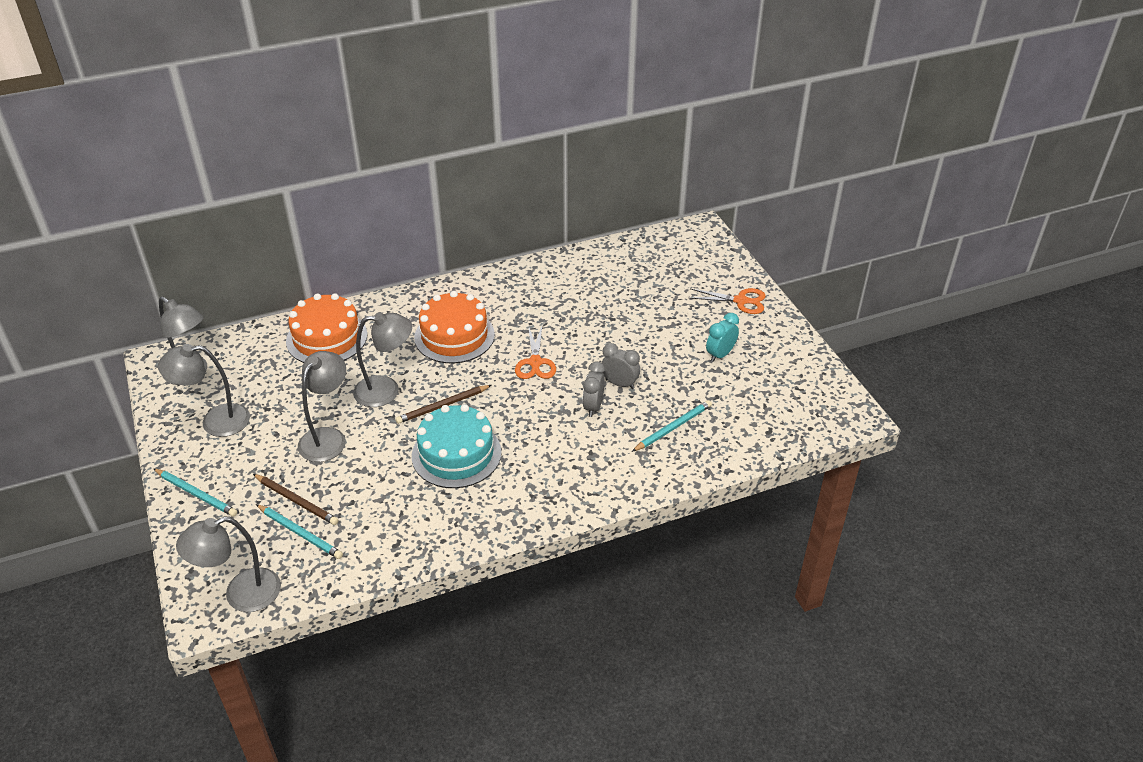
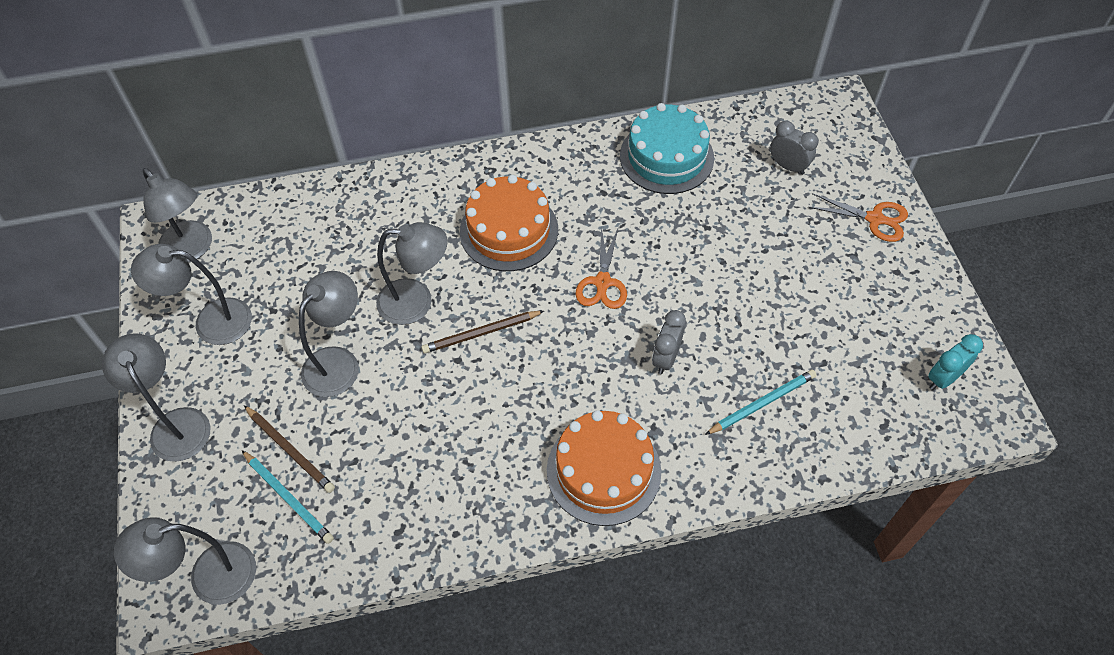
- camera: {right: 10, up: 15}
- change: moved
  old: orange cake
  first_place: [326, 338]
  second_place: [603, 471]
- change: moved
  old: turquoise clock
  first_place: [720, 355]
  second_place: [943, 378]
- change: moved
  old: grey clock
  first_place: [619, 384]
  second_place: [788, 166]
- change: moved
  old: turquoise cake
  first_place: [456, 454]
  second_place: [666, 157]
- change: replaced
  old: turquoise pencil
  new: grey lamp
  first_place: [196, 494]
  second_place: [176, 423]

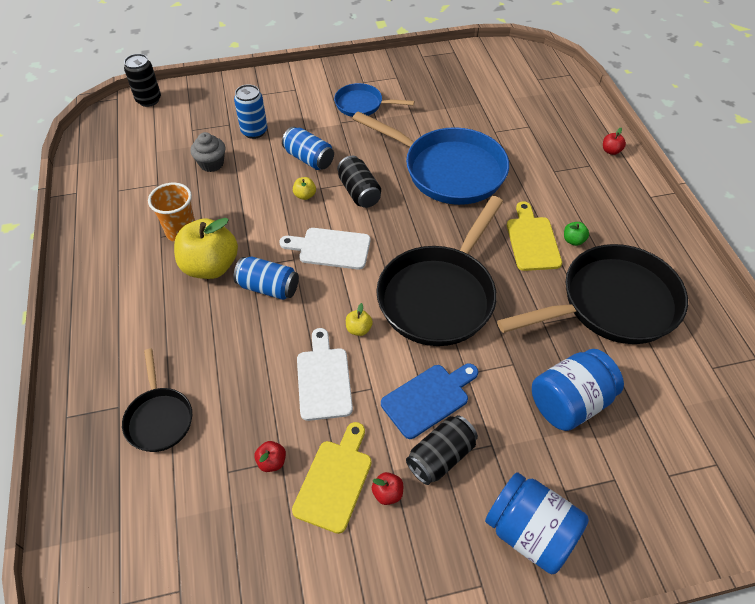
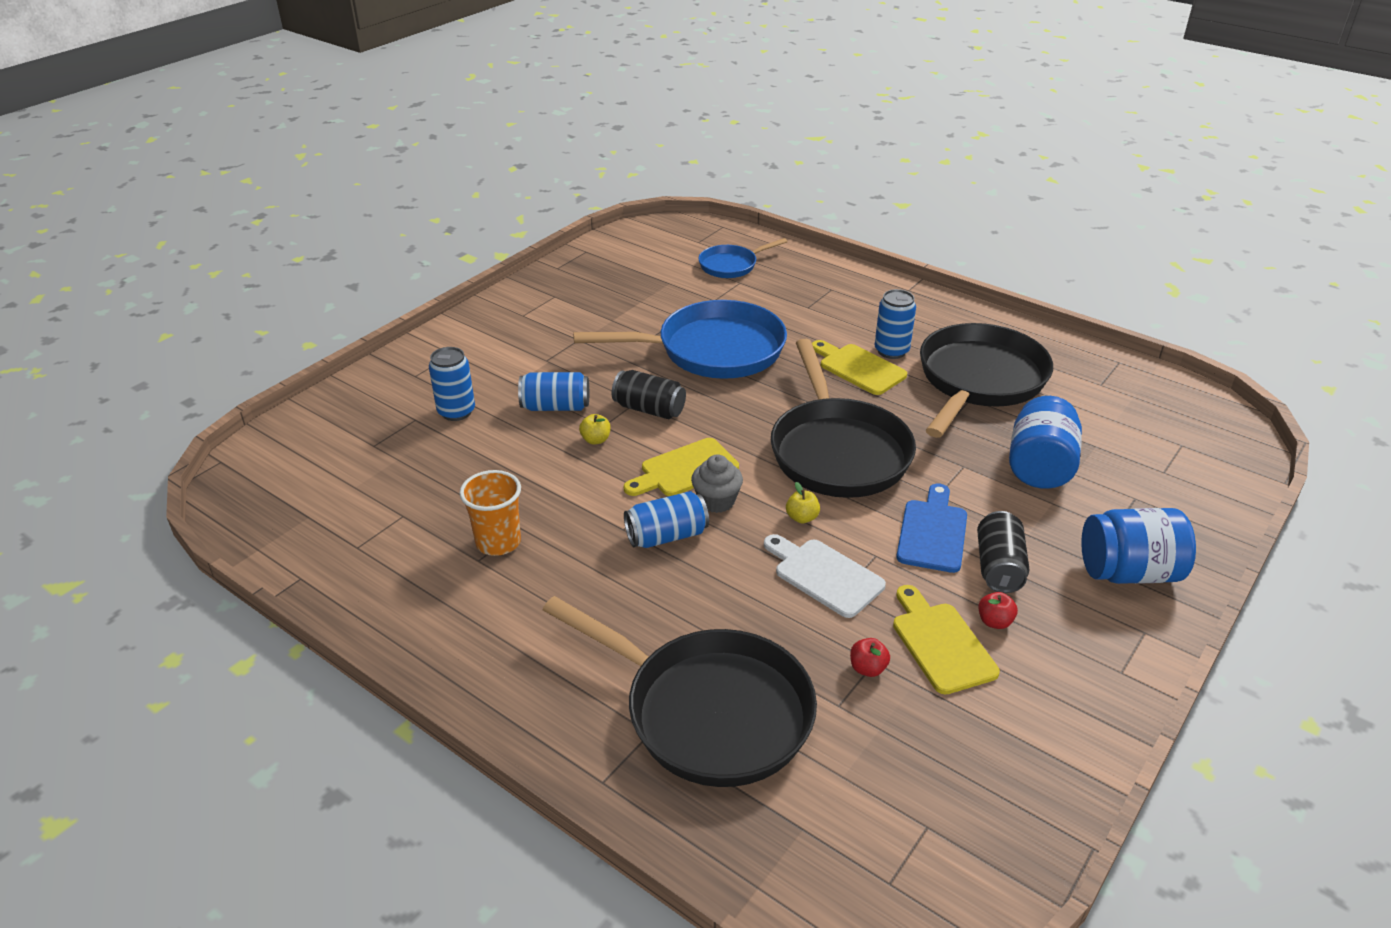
- camera: {right: -40, up: -15}
- change: removed
  old: black can
  first_place: [149, 100]
- change: moved
  old: blue pan
  first_place: [362, 105]
  second_place: [731, 265]
- change: removed
  old: red apple
  first_place: [611, 151]
- change: moved
  old: grey cupcake
  first_place: [211, 164]
  second_place: [716, 501]
- change: removed
  old: yellow apple
  first_place: [210, 266]
- change: replaced
  old: green apple
  new: blue can
  first_place: [573, 240]
  second_place: [891, 351]
- change: recoloured
  old: white cutting board
  new: yellow cutting board
  first_place: [330, 248]
  second_place: [685, 470]
- change: resized
  old: black pan
  first_place: [159, 418]
  second_place: [709, 711]
  factor: 1.94

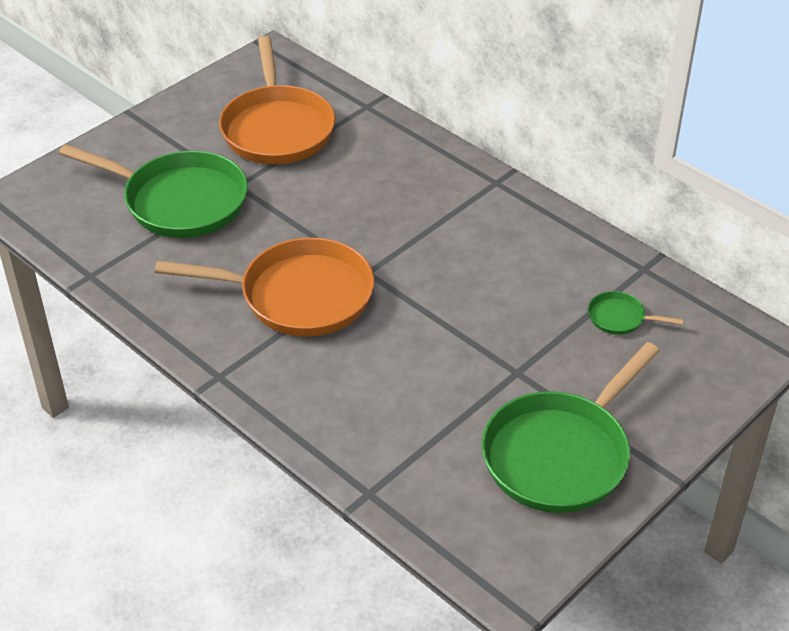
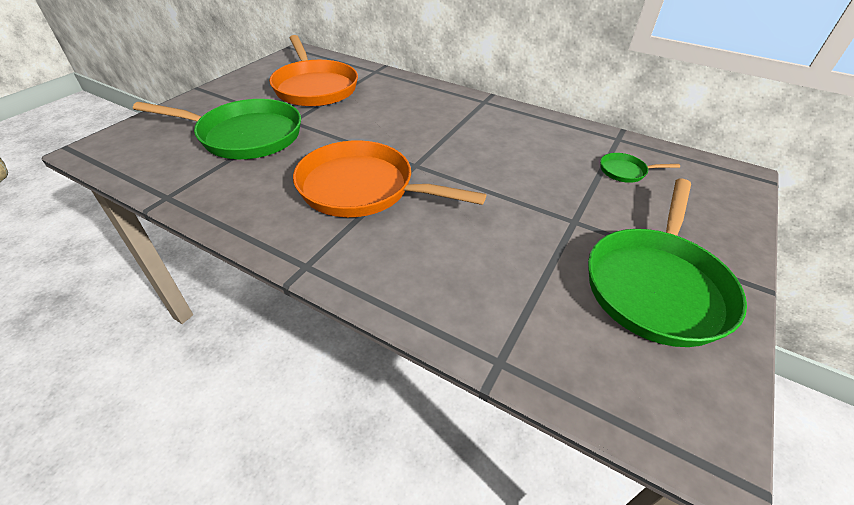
- camera: {right: -15, up: 0}
- change: turned
  old: orange pan
  first_place: [298, 295]
  second_place: [363, 188]
  degrees: -150

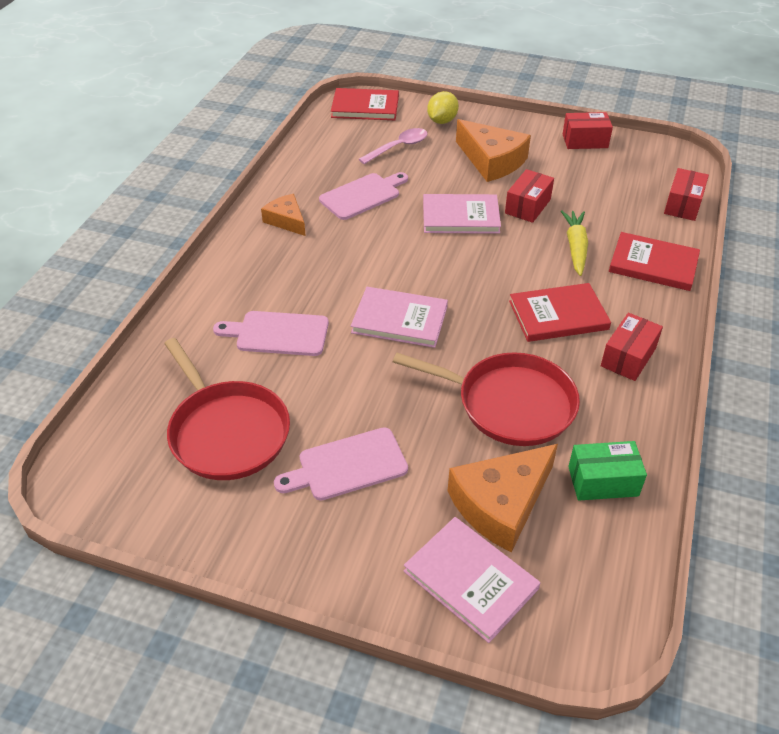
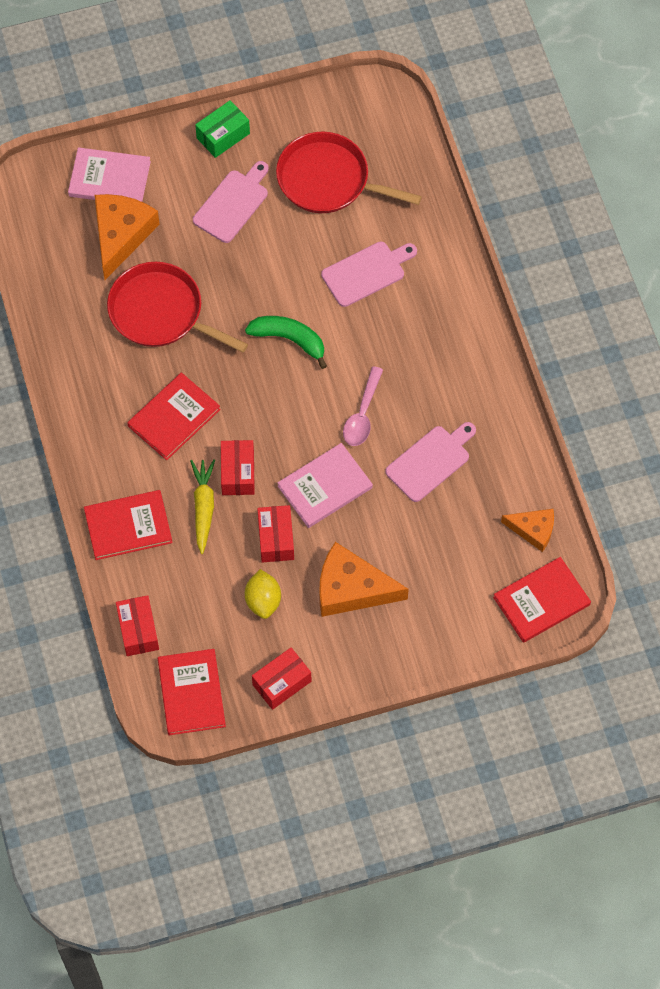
- camera: {right: 145, up: 20}
- change: moved
  old: yellow lemon
  first_place: [442, 121]
  second_place: [263, 601]
- change: moved
  old: pink spoon
  first_place: [398, 147]
  second_place: [362, 414]
- change: turned
  old: pink cutting board
  first_place: [362, 195]
  second_place: [430, 461]
  degrees: -150
- change: moved
  old: orange cheese
  first_place: [286, 220]
  second_place: [533, 530]
- change: turned
  old: yellow carrot
  first_place: [575, 247]
  second_place: [203, 507]
  degrees: -150
- change: replaced
  old: pink book
  new: green banana
  first_place: [399, 319]
  second_place: [289, 339]
- change: moved
  old: red box
  first_place: [628, 357]
  second_place: [238, 473]
- change: turned
  old: red pan
  first_place: [510, 404]
  second_place: [160, 312]
  degrees: 45
- change: moved
  old: green box
  first_place: [603, 481]
  second_place: [223, 136]
- change: added
  new: red book
  second_place: [191, 693]

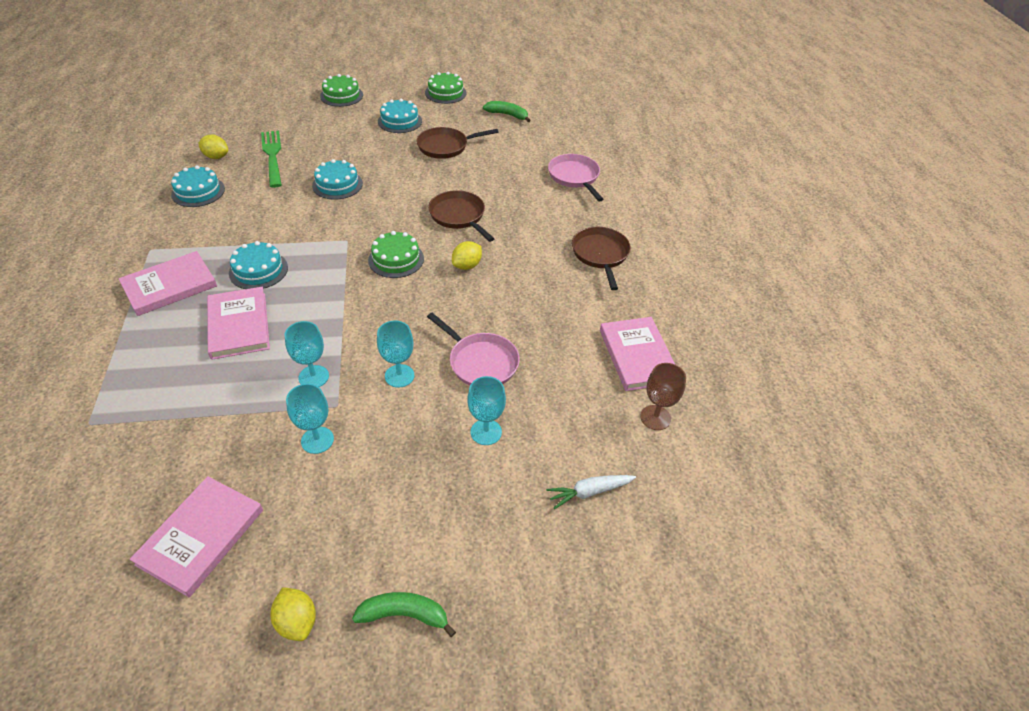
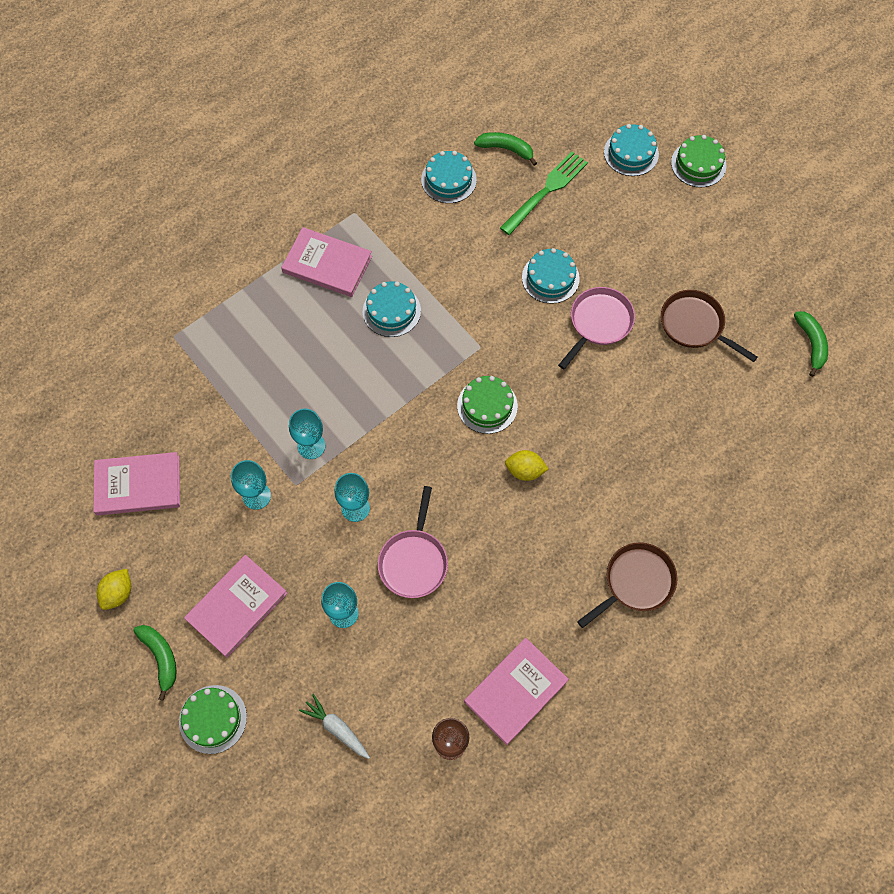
- camera: {right: 60, up: 20}
- change: moved
  old: green cake
  first_place: [445, 93]
  second_place: [213, 719]
- change: moved
  old: turquoise cake
  first_place: [400, 121]
  second_place: [631, 153]
- change: replaced
  old: yellow lemon
  new: green banana
  first_place: [216, 157]
  second_place: [506, 149]
- change: moved
  old: pink pan
  first_place: [574, 177]
  second_place: [598, 323]
- change: removed
  old: brown pan
  first_place: [459, 216]
- change: moved
  old: pink book
  first_place: [239, 325]
  second_place: [237, 606]

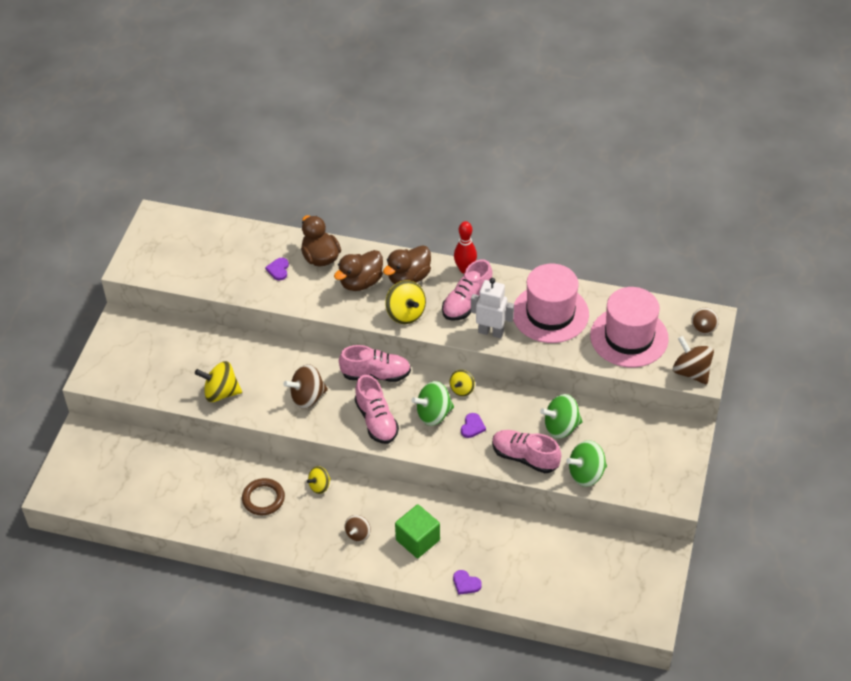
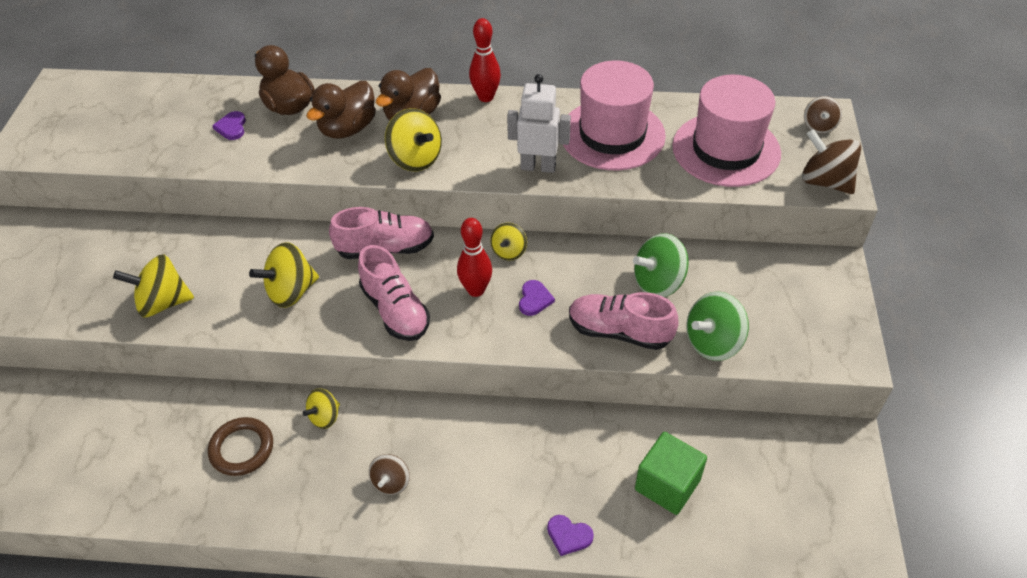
- camera: {right: -10, up: 0}
- change: removed
  old: pink shoe
  first_place: [467, 302]
- change: recoloured
  old: brown spinning top
  new: yellow spinning top
  first_place: [307, 397]
  second_place: [291, 291]
- change: replaced
  old: green spinning top
  new: red bowling pin
  first_place: [433, 414]
  second_place: [476, 290]
- change: moved
  old: green cube
  first_place: [417, 540]
  second_place: [667, 485]

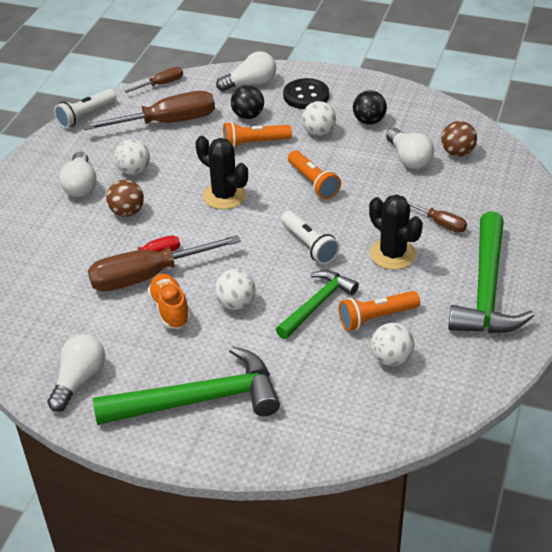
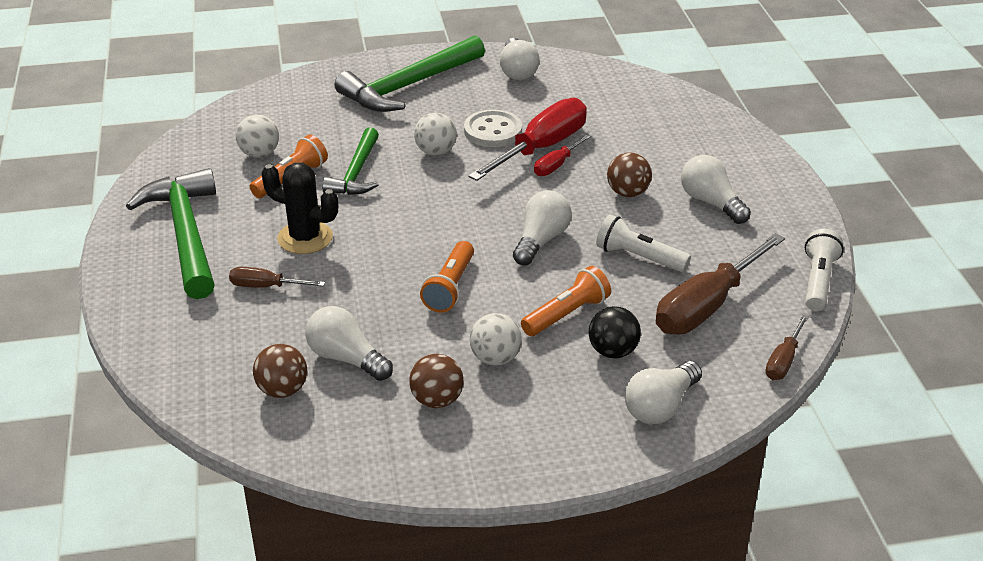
- camera: {right: 150, up: -5}
- change: removed
  old: black button
  first_place: [306, 96]
- change: recoloured
  old: black ball
  new: brown ball
  first_place: [369, 121]
  second_place: [437, 400]
- change: replaced
  old: black cactus
  new: white light bulb
  first_place: [224, 196]
  second_place: [541, 240]
- change: removed
  old: white ball
  first_place: [134, 170]
- change: turned
  old: orange flashlight
  first_place: [313, 182]
  second_place: [450, 287]
  degrees: -105
- change: moved
  old: white flashlight
  first_place: [309, 245]
  second_place: [638, 257]
- change: recoloured
  old: brown screwdriver
  new: red screwdriver
  first_place: [147, 276]
  second_place: [542, 147]
- change: replaced
  old: orange shoe
  new: white button
  first_place: [170, 309]
  second_place: [493, 131]

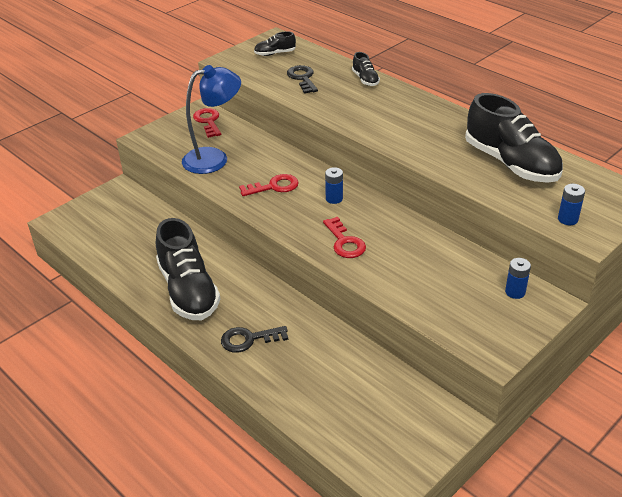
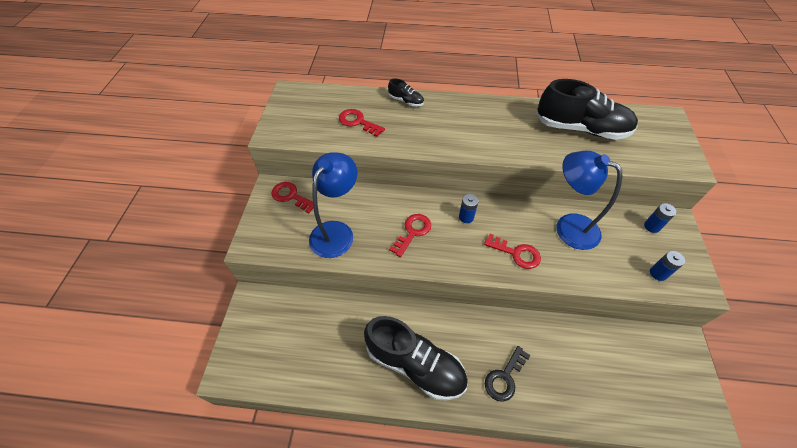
- camera: {right: -40, up: 15}
- change: removed
  old: black shoe
  first_place: [275, 53]
- change: recoloured
  old: black key
  new: red key
  first_place: [302, 78]
  second_place: [358, 122]
- change: moved
  old: blue battery
  first_place: [567, 219]
  second_place: [658, 273]
- change: added
  new: blue lamp
  second_place: [568, 226]

